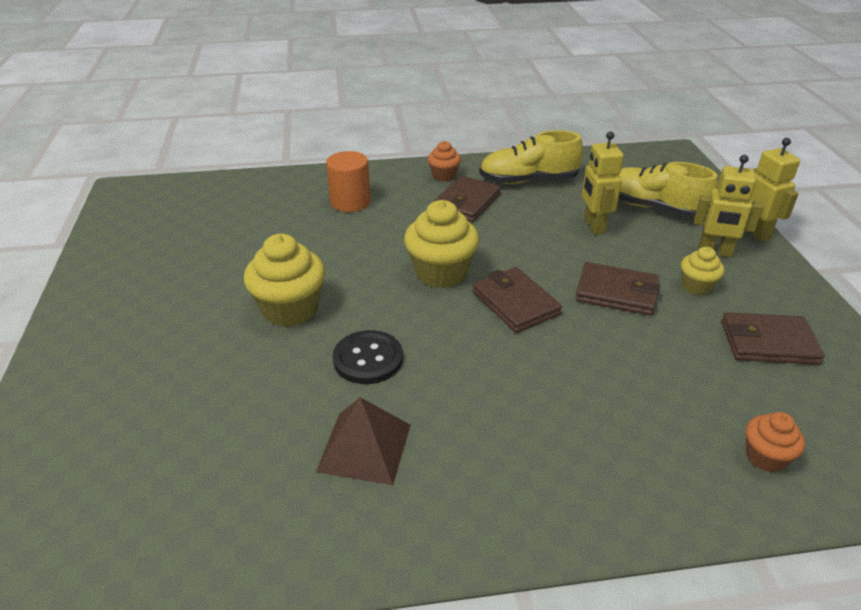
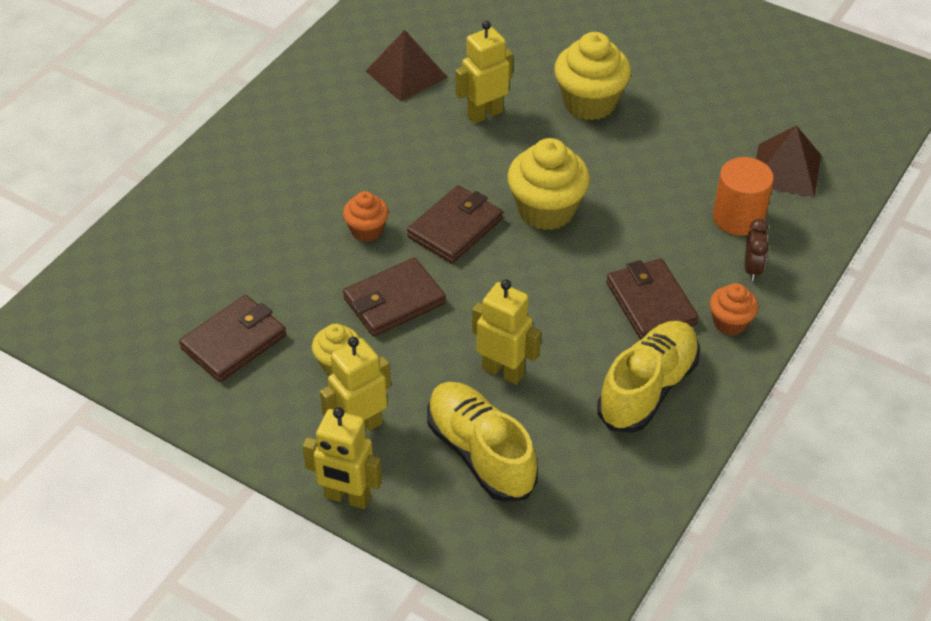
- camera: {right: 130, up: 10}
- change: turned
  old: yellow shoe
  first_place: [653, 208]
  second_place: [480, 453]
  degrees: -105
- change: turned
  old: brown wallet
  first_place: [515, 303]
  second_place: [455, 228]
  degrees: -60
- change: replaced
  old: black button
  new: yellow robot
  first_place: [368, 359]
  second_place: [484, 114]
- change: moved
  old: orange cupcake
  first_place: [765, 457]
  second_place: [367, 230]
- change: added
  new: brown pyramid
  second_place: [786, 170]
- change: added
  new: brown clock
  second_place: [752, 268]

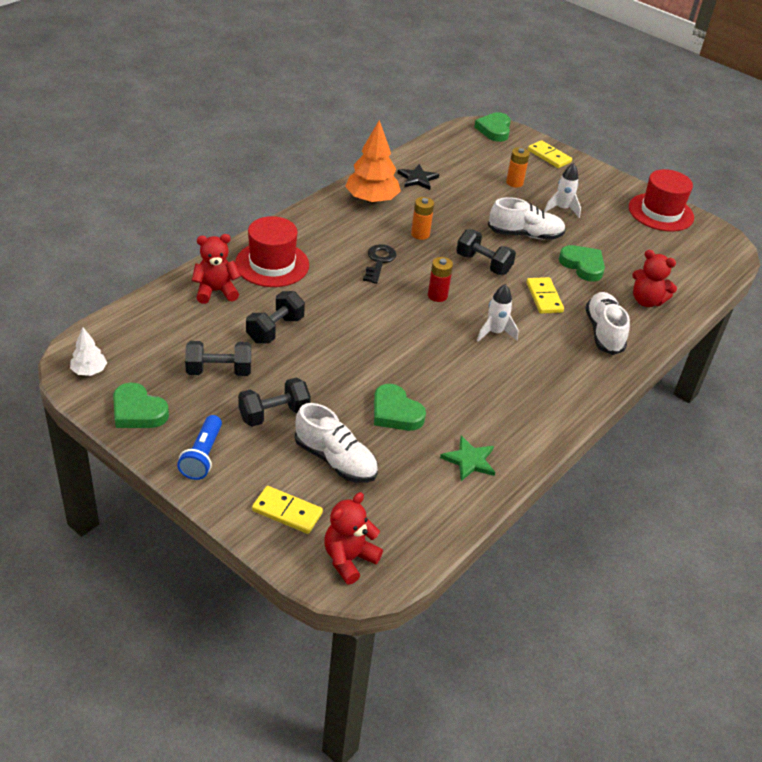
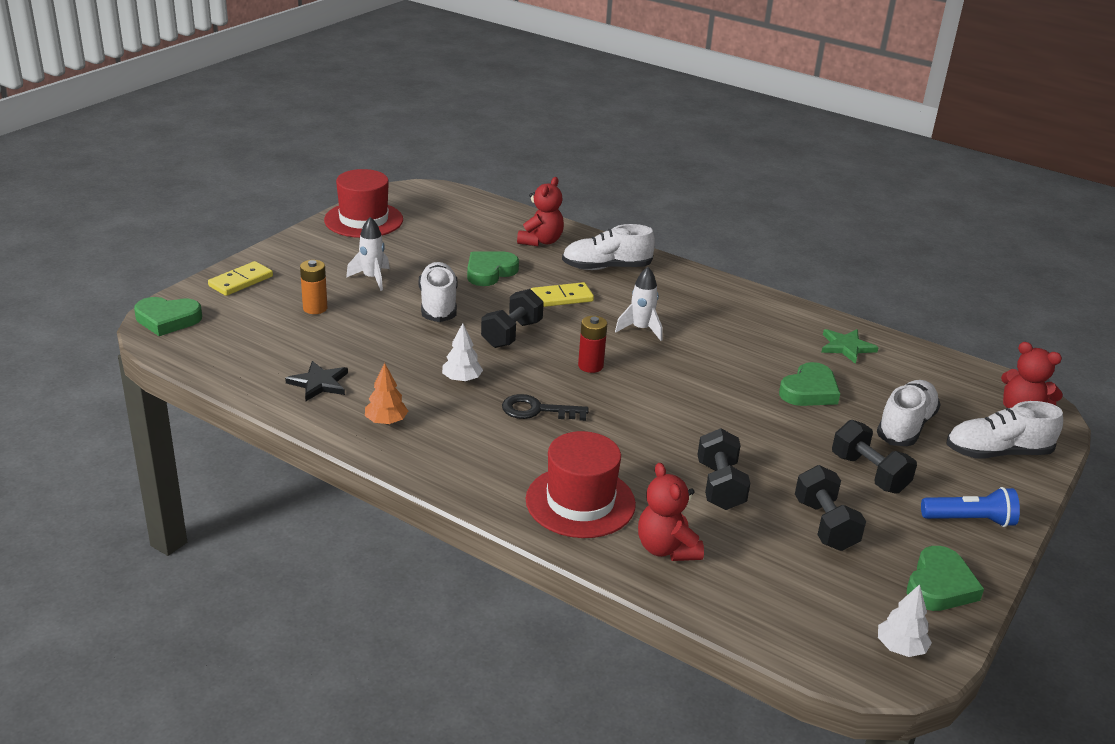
- camera: {right: -95, up: -10}
- change: resized
  old: orange tree
  first_place: [371, 200]
  second_place: [386, 421]
  factor: 0.52
- change: replaced
  old: orange battery
  new: white tree
  first_place: [420, 234]
  second_place: [462, 379]
- change: turned
  old: black dumbbell
  first_place: [275, 329]
  second_place: [720, 486]
  degrees: 60
- change: replaced
  old: yellow domino
  new: white shoe
  first_place: [287, 512]
  second_place: [997, 452]

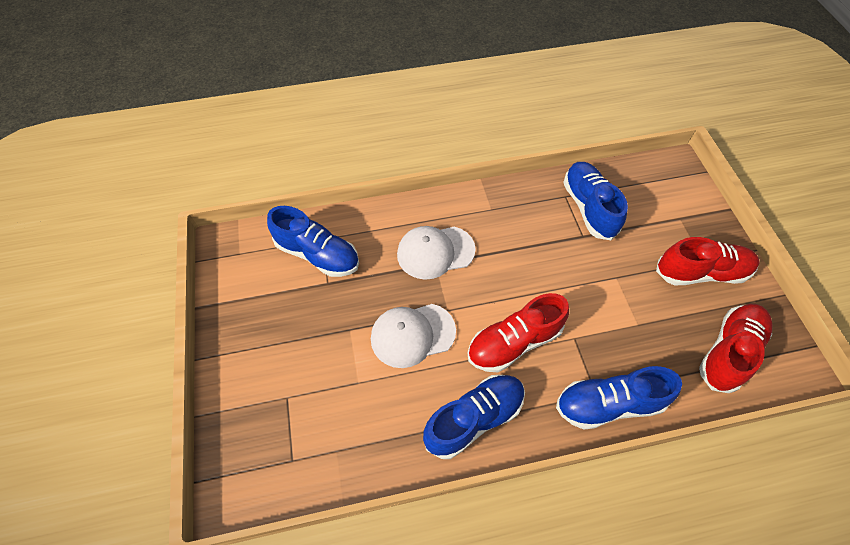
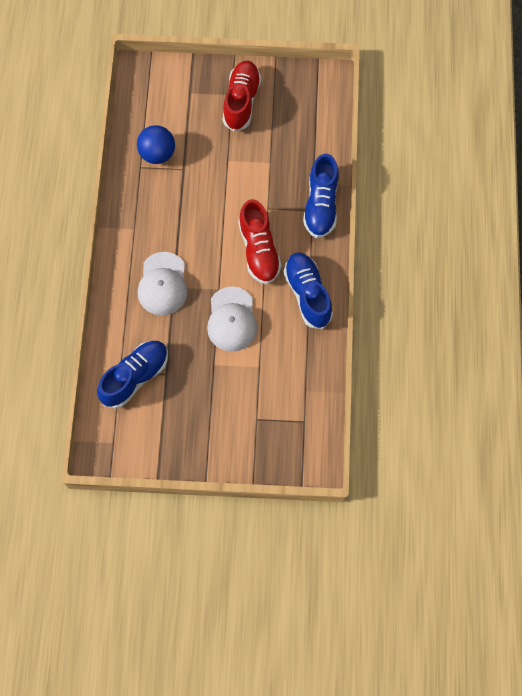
- camera: {right: -75, up: 10}
- change: replaced
  old: blue shoe
  new: blue ball
  first_place: [588, 207]
  second_place: [157, 154]
- change: removed
  old: red shoe
  first_place: [729, 351]

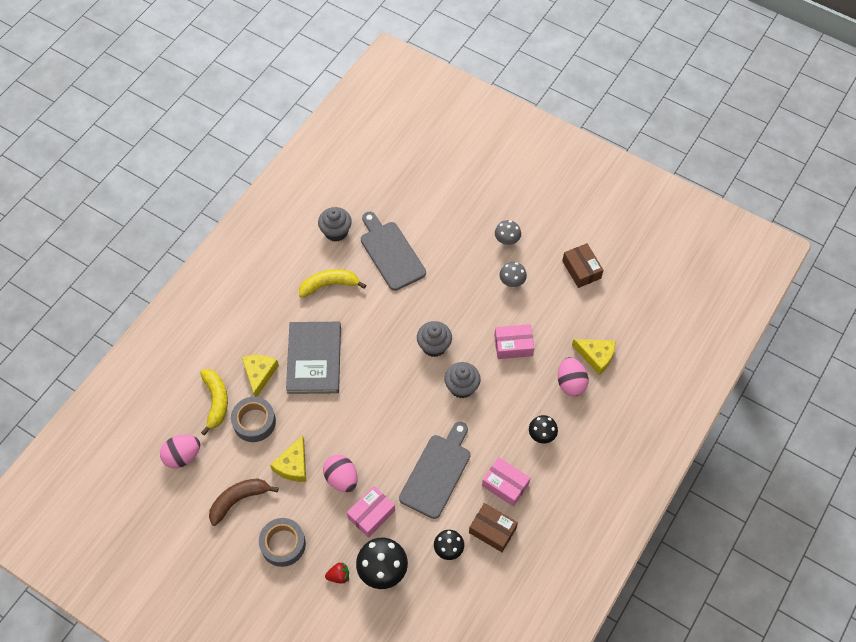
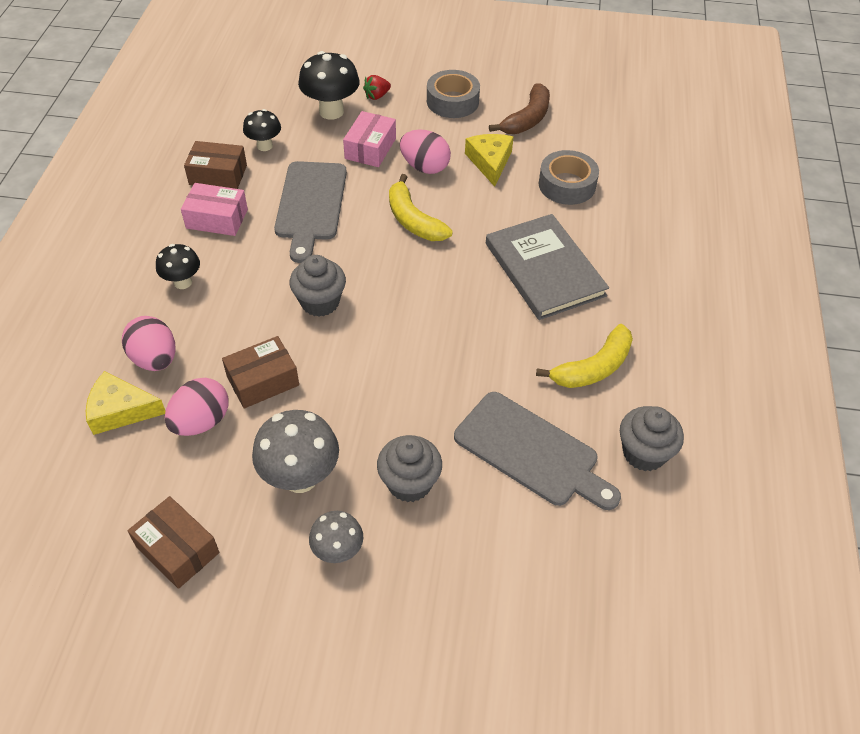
- camera: {right: 155, up: -10}
- change: resized
  old: grey mushroom
  first_place: [512, 283]
  second_place: [300, 477]
  factor: 1.65
- change: moved
  old: grey cupcake
  first_place: [434, 346]
  second_place: [409, 483]
- change: recoloured
  old: pink box
  new: brown box
  first_place: [513, 345]
  second_place: [263, 381]
- change: removed
  old: yellow cheese
  first_place: [259, 374]
- change: moved
  old: yellow banana
  first_place: [216, 401]
  second_place: [413, 220]
- change: moved
  old: pink egg
  first_place: [183, 456]
  second_place: [201, 422]

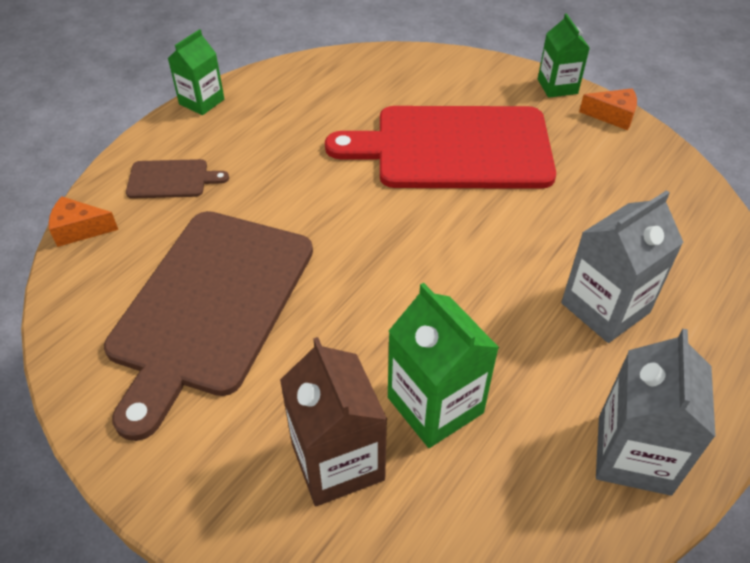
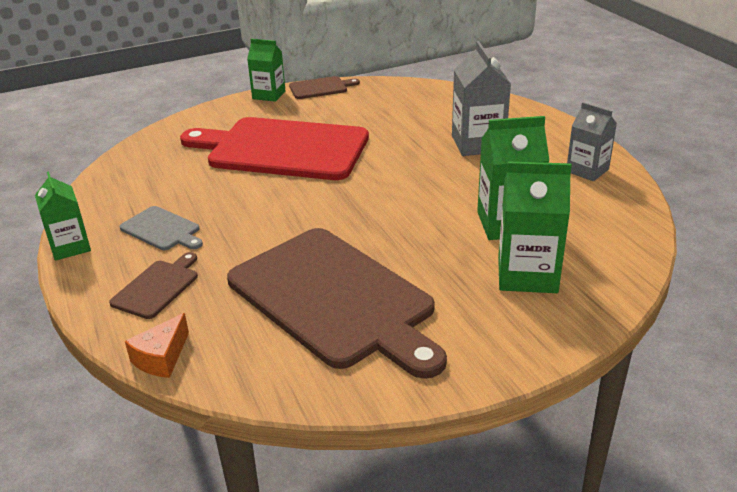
- camera: {right: -60, up: -15}
- change: replaced
  old: orange cheese
  new: brown cutting board
  first_place: [612, 116]
  second_place: [320, 88]
- change: turned
  old: red cutting board
  first_place: [454, 148]
  second_place: [282, 149]
  degrees: 75
- change: resized
  old: grey carton
  first_place: [634, 454]
  second_place: [587, 170]
  factor: 0.66
- change: recoloured
  old: brown carton
  new: green carton
  first_place: [337, 461]
  second_place: [527, 275]
- change: added
  new: grey cutting board
  second_place: [162, 230]

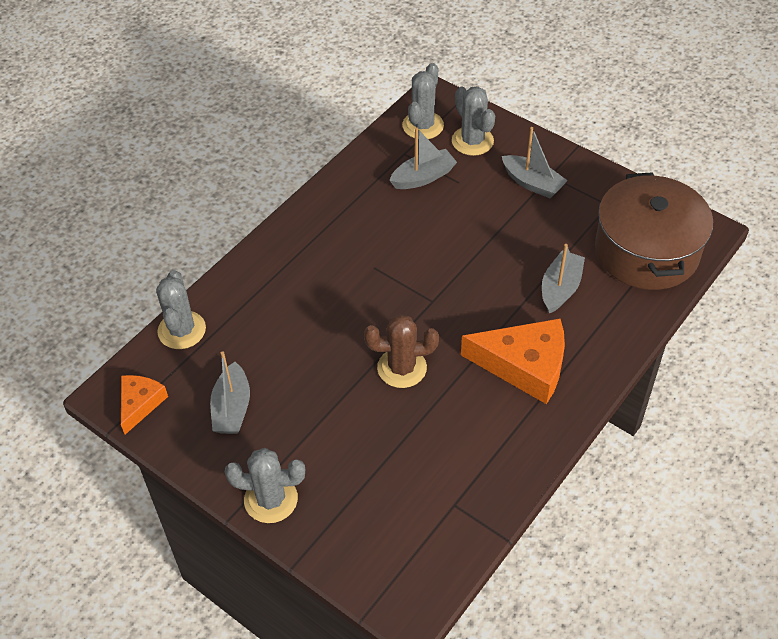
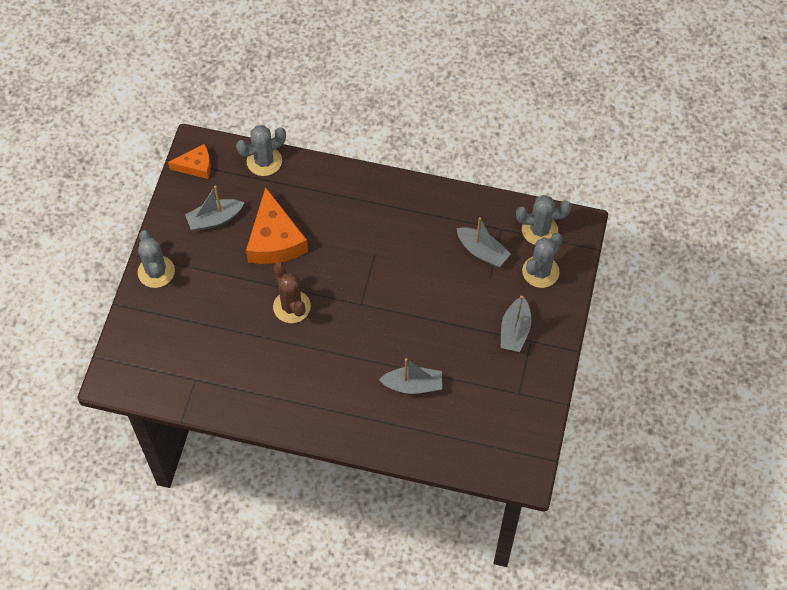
- camera: {right: 65, up: 10}
- change: removed
  old: brown pot
  first_place: [646, 251]
- change: moved
  old: orange cheese
  first_place: [524, 365]
  second_place: [275, 239]

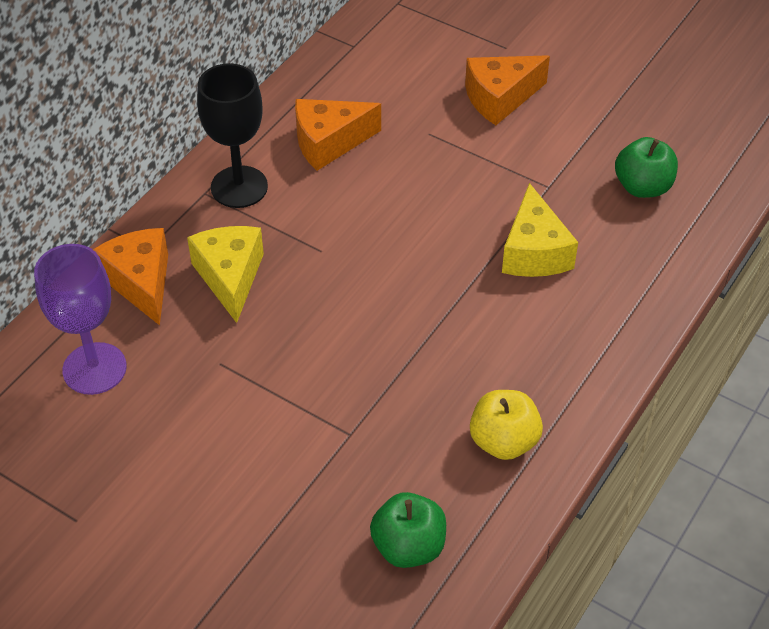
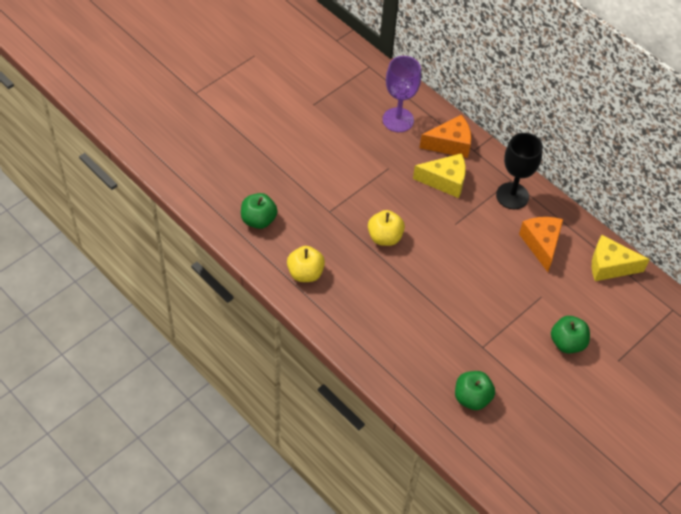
- camera: {right: 100, up: 5}
- change: replaced
  old: orange cheese
  new: green apple
  first_place: [500, 98]
  second_place: [567, 343]
- change: moved
  old: yellow cheese
  first_place: [534, 252]
  second_place: [610, 266]
- change: added
  new: yellow apple
  second_place: [385, 237]

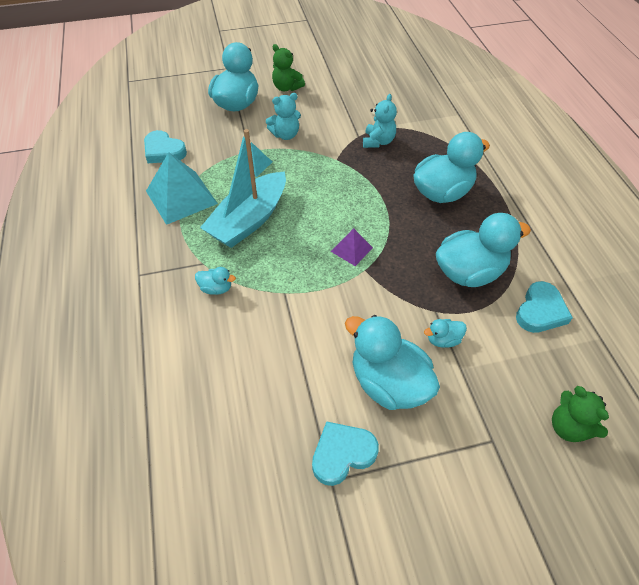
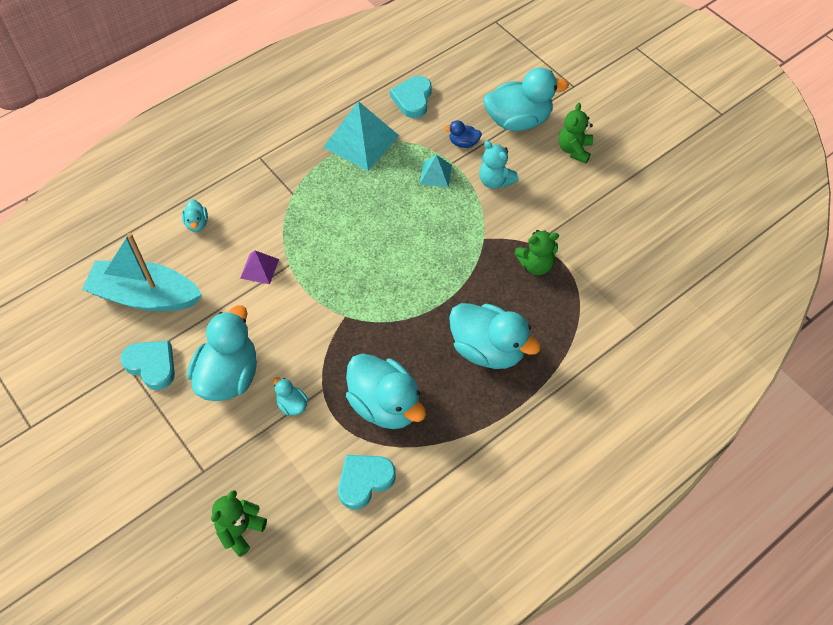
- camera: {right: 65, up: 5}
- change: recoloured
  old: turquoise teddy bear
  new: green teddy bear
  first_place: [378, 141]
  second_place: [535, 265]
- change: moved
  old: turquoise boat
  first_place: [249, 220]
  second_place: [145, 296]
- change: moved
  old: purple pyramid
  first_place: [352, 249]
  second_place: [259, 268]
- change: moved
  old: turquoise duck
  first_place: [216, 288]
  second_place: [197, 223]
- change: turned
  old: turquoise heart
  first_place: [540, 311]
  second_place: [364, 481]
  degrees: 135
- change: added
  new: blue duck
  second_place: [463, 143]

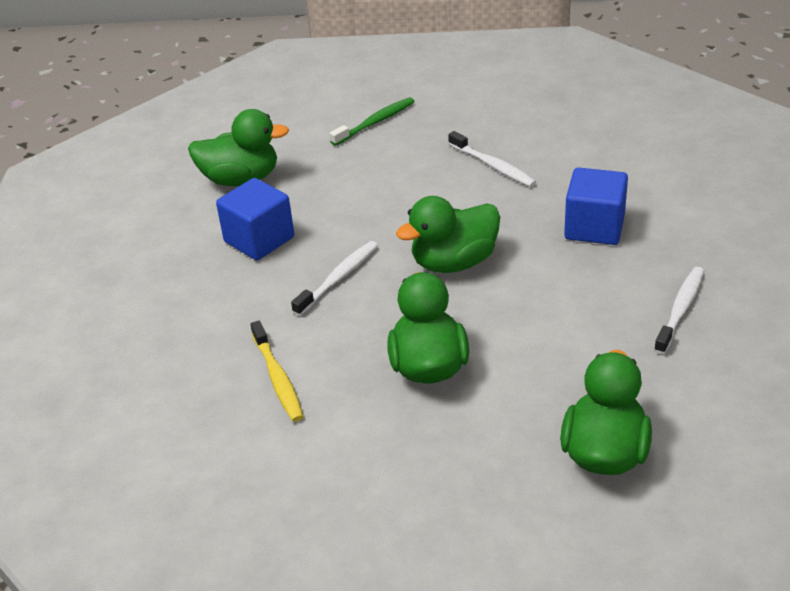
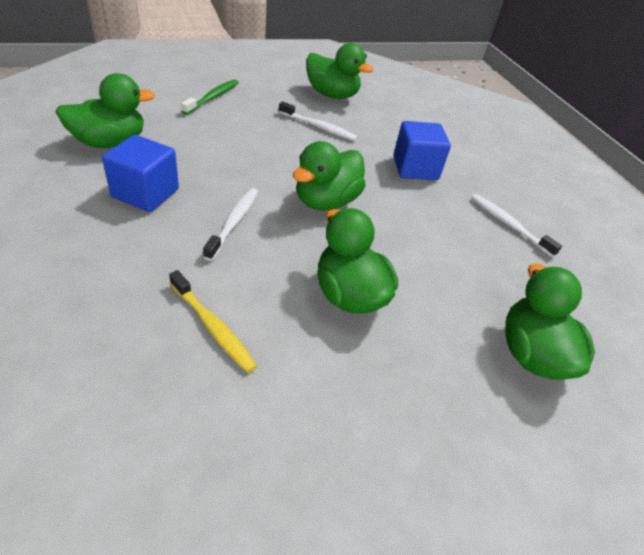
- camera: {right: -30, up: 5}
- change: turned
  old: white toothbrush
  first_place: [680, 309]
  second_place: [508, 224]
  degrees: -45
- change: added
  new: green duck
  second_place: [332, 95]

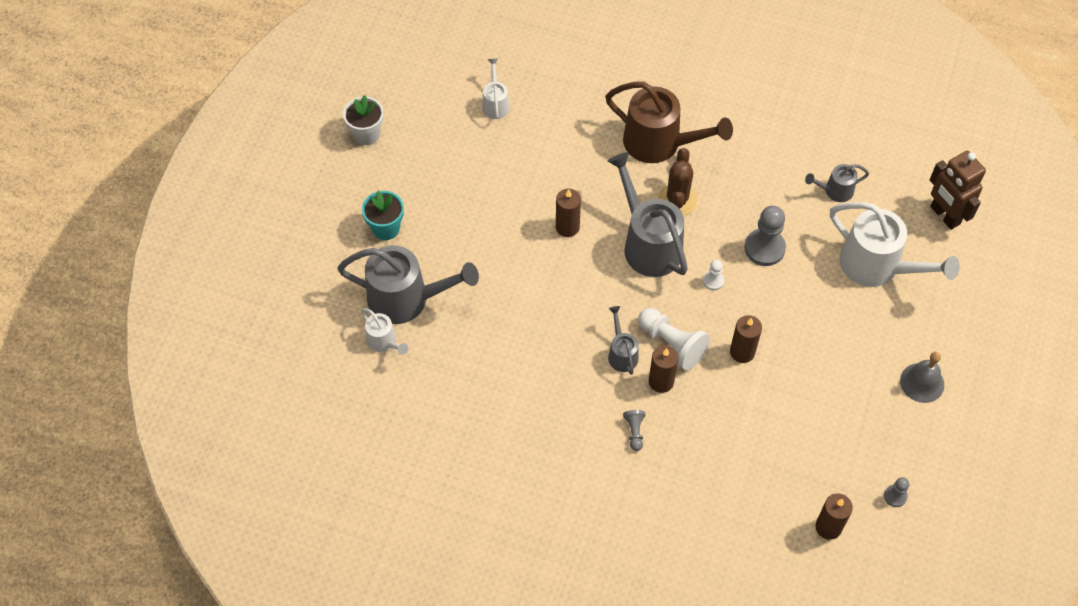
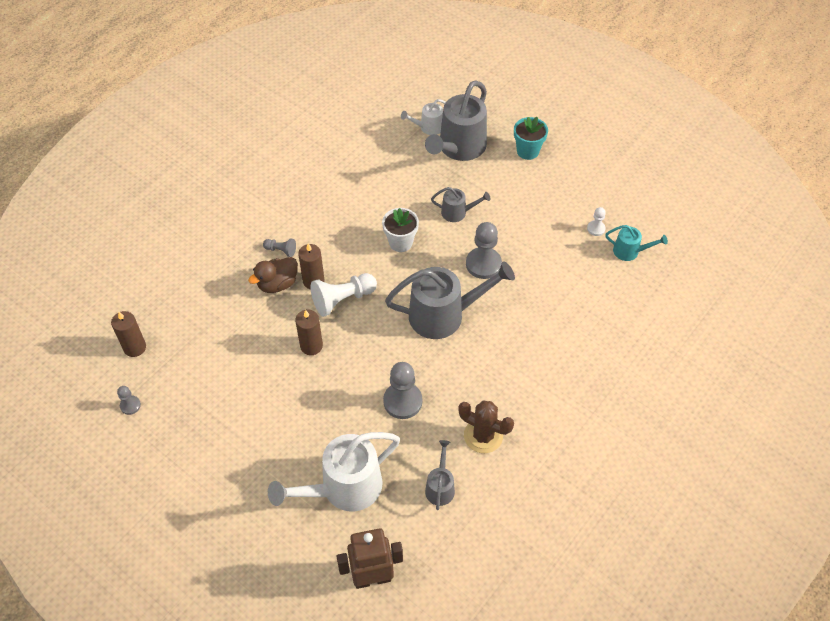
- camera: {right: 110, up: -5}
- change: recoloured
  old: white watering can
  new: turquoise watering can
  first_place: [495, 103]
  second_place: [630, 251]
- change: removed
  old: brown watering can
  first_place: [660, 143]
- change: moved
  old: white flower pot
  first_place: [366, 134]
  second_place: [400, 242]
- change: moved
  old: brown cactus
  first_place: [677, 200]
  second_place: [483, 436]
- change: replaced
  old: brown candle
  new: grey pawn
  first_place: [567, 227]
  second_place: [483, 264]
- change: moved
  old: white pawn
  first_place: [713, 281]
  second_place: [596, 229]
- change: moved
  old: grey watering can
  first_place: [621, 353]
  second_place: [458, 212]
- change: removed
  old: grey bell
  first_place: [922, 382]
- change: added
  new: brown duck
  second_place: [277, 284]

